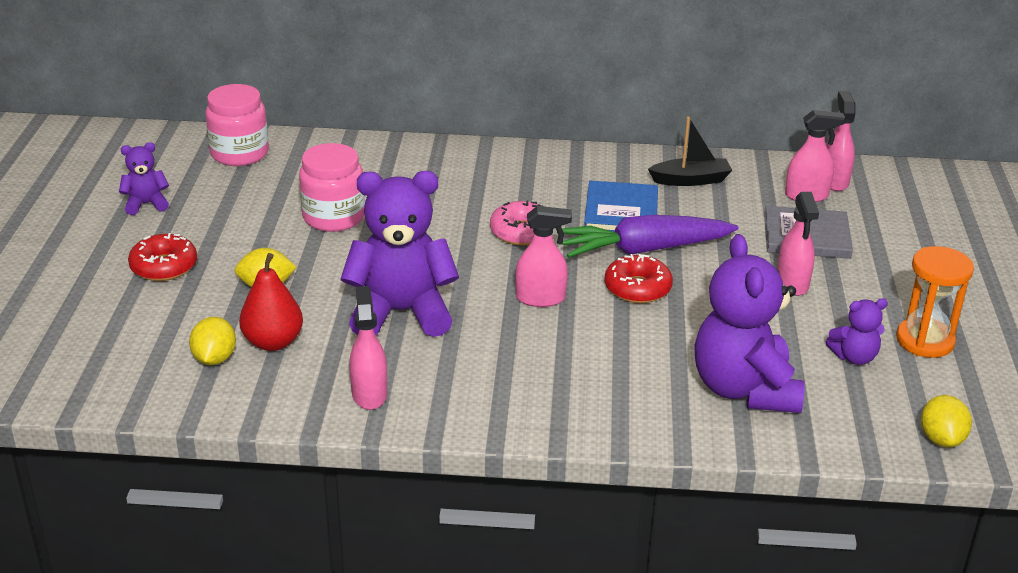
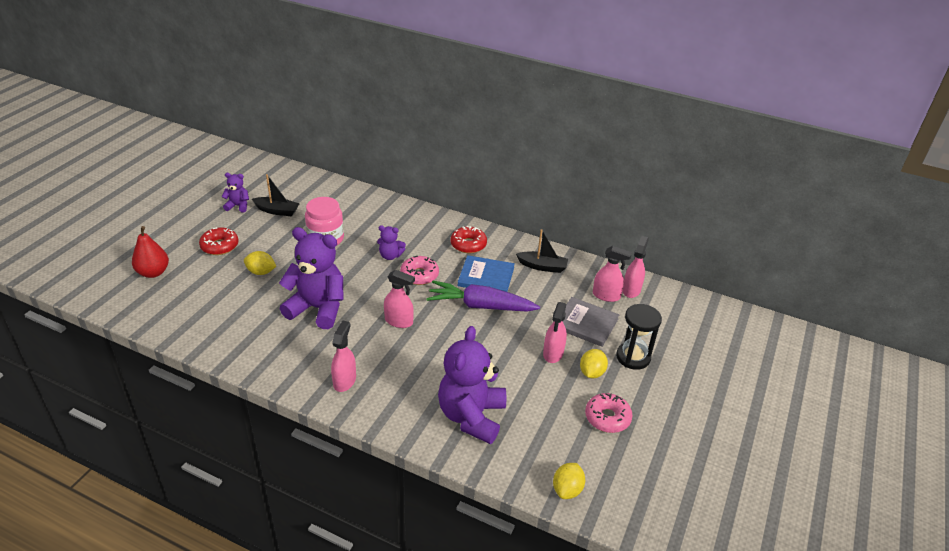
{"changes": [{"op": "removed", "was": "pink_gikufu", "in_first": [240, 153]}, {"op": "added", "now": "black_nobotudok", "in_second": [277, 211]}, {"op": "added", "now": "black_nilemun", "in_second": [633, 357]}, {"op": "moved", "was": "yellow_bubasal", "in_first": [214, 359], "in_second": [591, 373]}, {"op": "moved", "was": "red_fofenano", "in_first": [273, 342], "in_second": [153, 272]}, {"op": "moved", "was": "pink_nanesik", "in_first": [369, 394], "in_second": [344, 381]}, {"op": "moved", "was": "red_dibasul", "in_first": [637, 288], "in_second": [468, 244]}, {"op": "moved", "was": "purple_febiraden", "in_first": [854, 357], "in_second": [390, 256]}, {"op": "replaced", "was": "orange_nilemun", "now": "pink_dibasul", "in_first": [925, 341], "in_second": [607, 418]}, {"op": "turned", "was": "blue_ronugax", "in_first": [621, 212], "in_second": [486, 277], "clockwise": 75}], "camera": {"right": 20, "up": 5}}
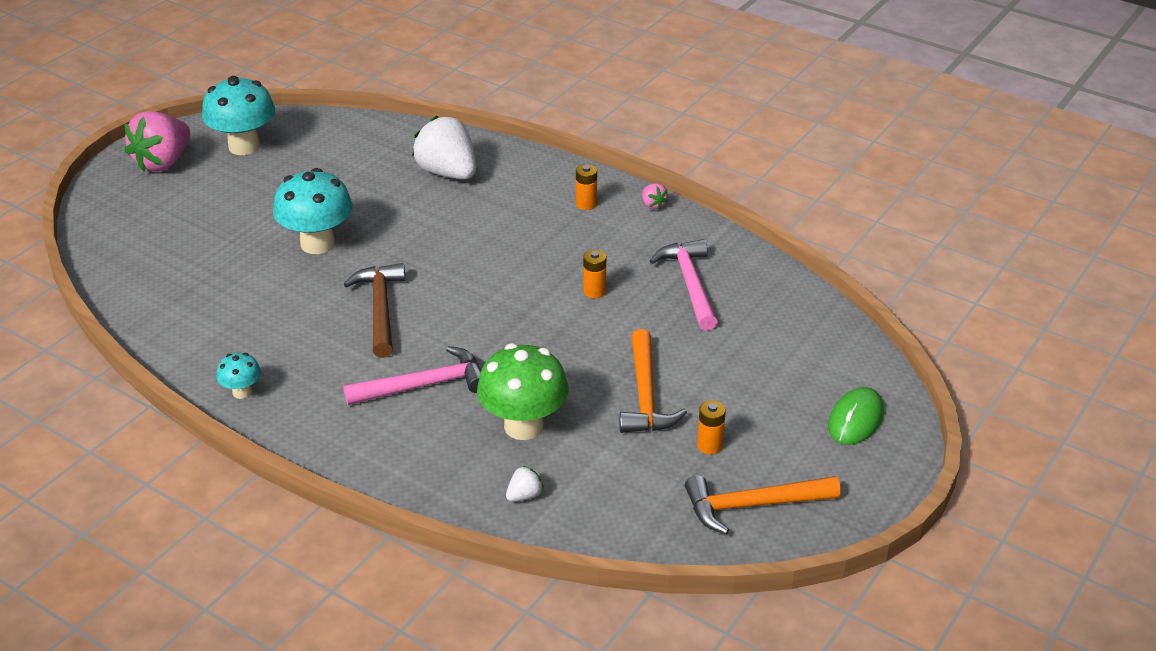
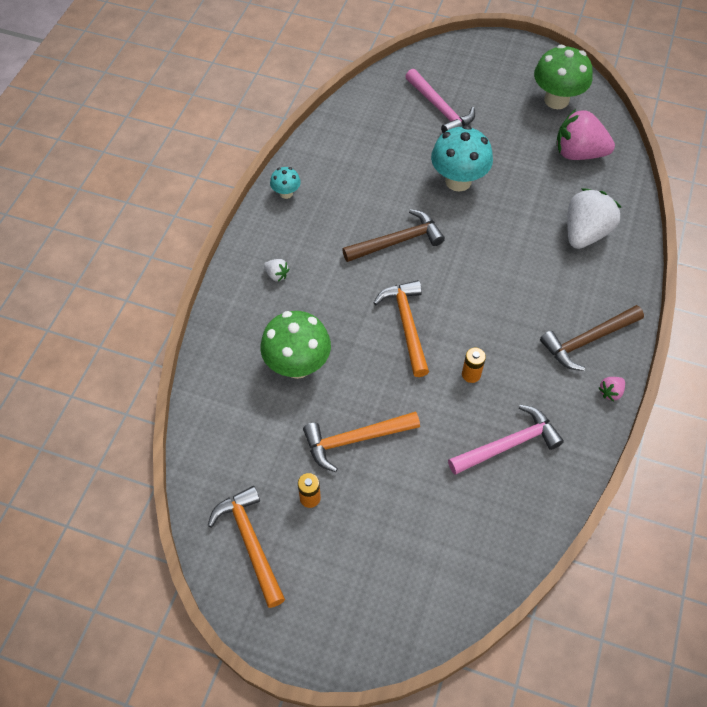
{"changes": [{"op": "removed", "was": "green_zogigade", "in_first": [855, 419]}, {"op": "added", "now": "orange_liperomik", "in_second": [406, 325]}, {"op": "moved", "was": "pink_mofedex", "in_first": [163, 162], "in_second": [578, 153]}, {"op": "moved", "was": "pink_liperomik", "in_first": [424, 385], "in_second": [440, 109]}, {"op": "moved", "was": "white_mofedex", "in_first": [524, 495], "in_second": [276, 275]}, {"op": "replaced", "was": "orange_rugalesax", "now": "brown_liperomik", "in_first": [586, 204], "in_second": [588, 341]}, {"op": "recoloured", "was": "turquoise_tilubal", "now": "green_tilubal", "in_first": [244, 146], "in_second": [556, 100]}], "camera": {"right": 75, "up": 20}}
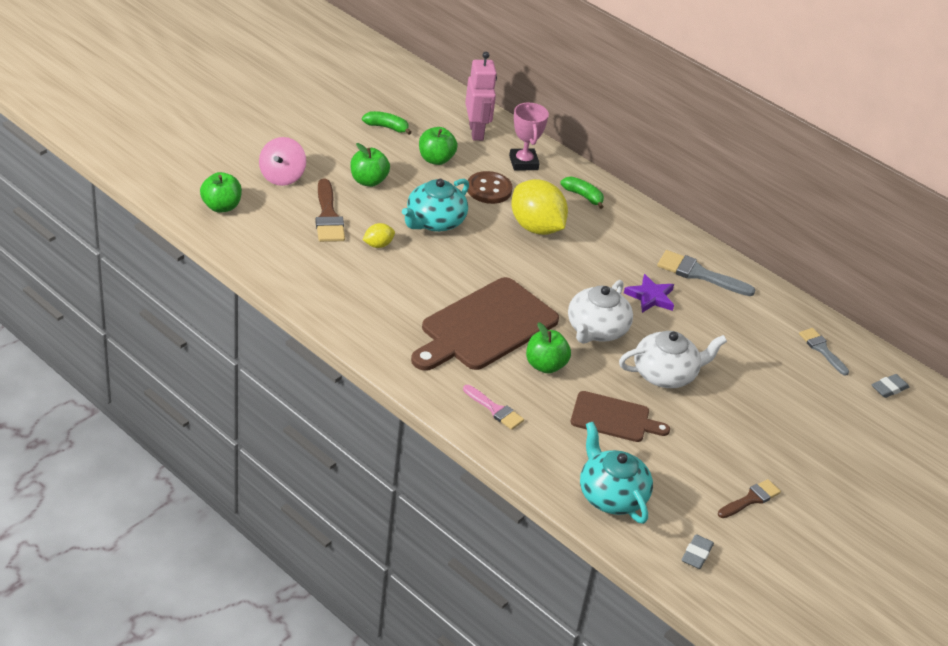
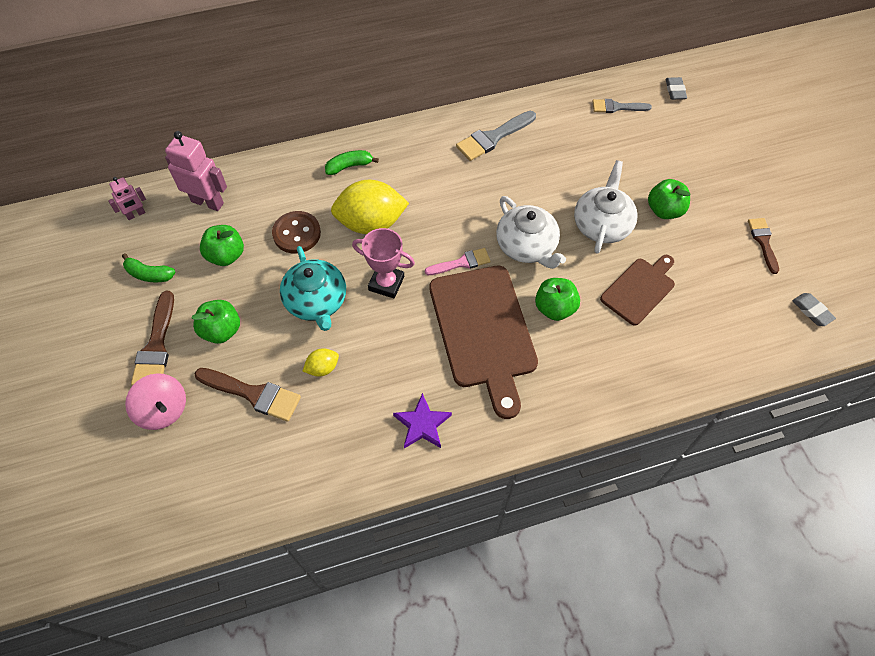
{"changes": [{"op": "removed", "was": "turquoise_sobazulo", "in_first": [611, 495]}, {"op": "added", "now": "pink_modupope", "in_second": [136, 214]}, {"op": "added", "now": "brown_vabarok", "in_second": [156, 346]}, {"op": "moved", "was": "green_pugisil", "in_first": [221, 206], "in_second": [664, 210]}, {"op": "moved", "was": "pink_vabarok", "in_first": [495, 409], "in_second": [461, 263]}, {"op": "moved", "was": "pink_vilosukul", "in_first": [523, 163], "in_second": [386, 283]}, {"op": "moved", "was": "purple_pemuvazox", "in_first": [650, 297], "in_second": [422, 424]}, {"op": "turned", "was": "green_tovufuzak", "in_first": [386, 127], "in_second": [149, 274], "clockwise": -120}, {"op": "turned", "was": "yellow_bubasal", "in_first": [378, 245], "in_second": [322, 368], "clockwise": 60}], "camera": {"right": -55, "up": 20}}
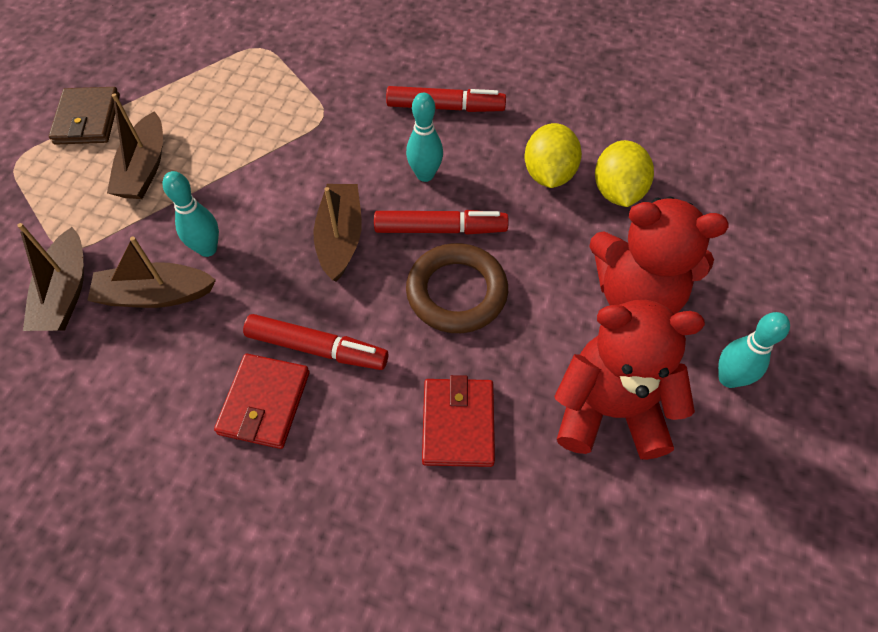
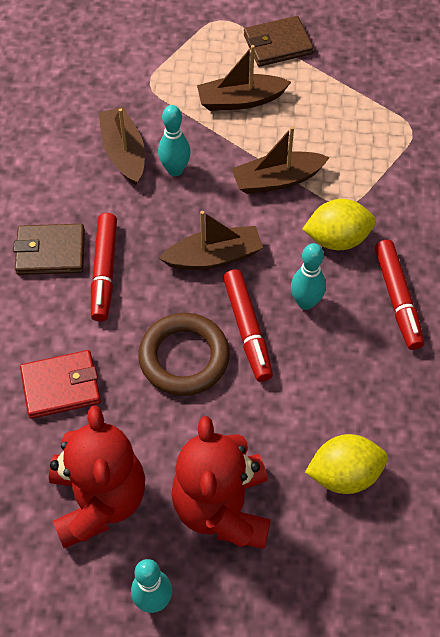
{"changes": [{"op": "moved", "was": "brown_nobotudok", "in_first": [65, 293], "in_second": [277, 180]}, {"op": "moved", "was": "yellow_bubasal", "in_first": [548, 174], "in_second": [337, 239]}, {"op": "recoloured", "was": "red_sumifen", "now": "brown_sumifen", "in_first": [264, 403], "in_second": [50, 252]}], "camera": {"right": 75, "up": 0}}
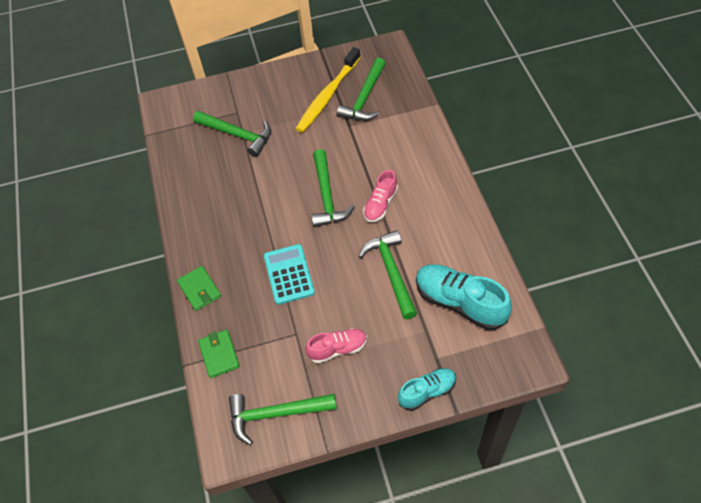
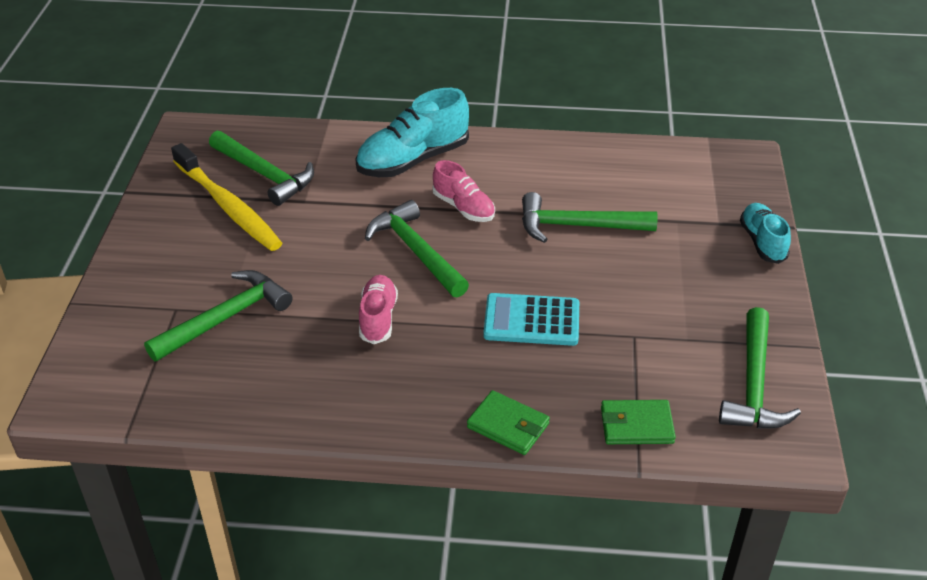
{"changes": [{"op": "moved", "was": "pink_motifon", "in_first": [338, 349], "in_second": [378, 318]}, {"op": "moved", "was": "turquoise_motifon", "in_first": [459, 302], "in_second": [413, 160]}, {"op": "turned", "was": "green_sumifen", "in_first": [199, 289], "in_second": [508, 425], "clockwise": 45}, {"op": "turned", "was": "green_liperomik", "in_first": [327, 196], "in_second": [416, 252], "clockwise": -135}], "camera": {"right": -75, "up": -15}}
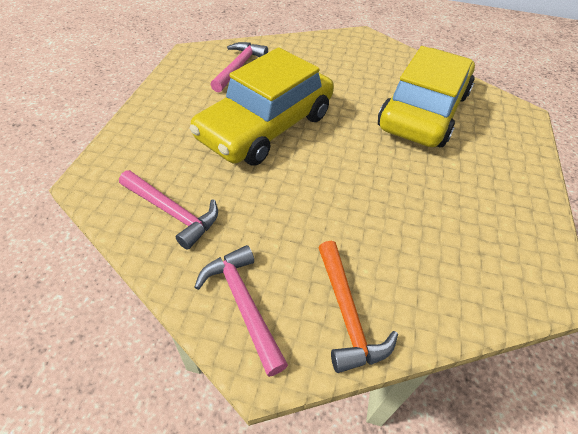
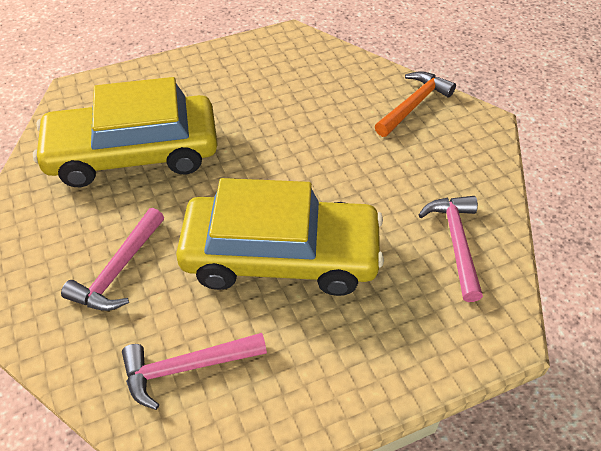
{"changes": [{"op": "moved", "was": "pink_liperomik", "in_first": [243, 303], "in_second": [118, 271]}], "camera": {"right": -125, "up": 0}}
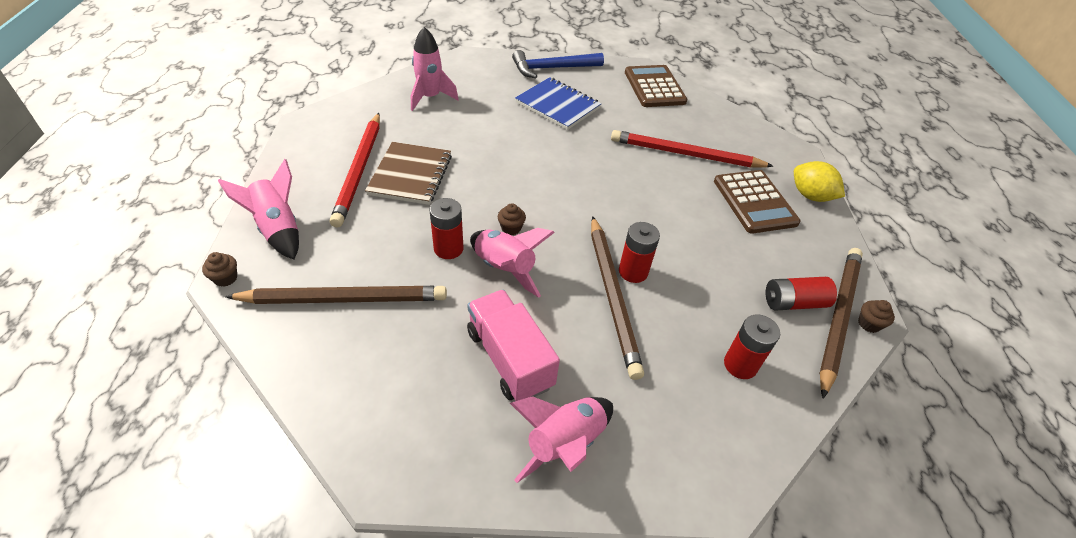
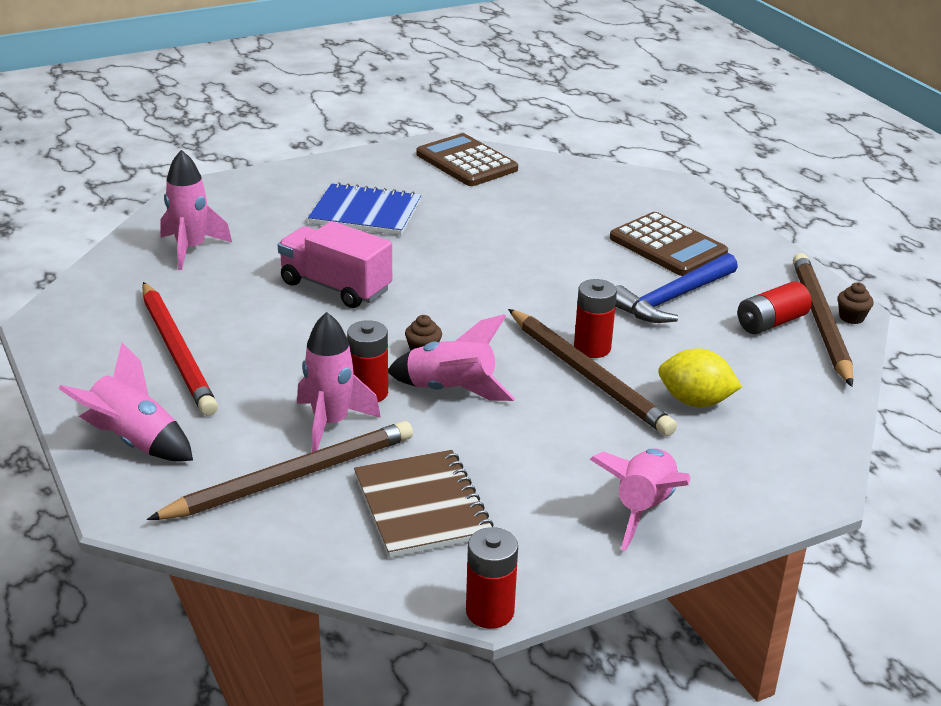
{"changes": [{"op": "removed", "was": "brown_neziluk", "in_first": [225, 278]}, {"op": "removed", "was": "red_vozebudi", "in_first": [685, 154]}, {"op": "added", "now": "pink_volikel", "in_second": [331, 423]}, {"op": "moved", "was": "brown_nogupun", "in_first": [410, 175], "in_second": [422, 507]}, {"op": "moved", "was": "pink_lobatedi", "in_first": [509, 358], "in_second": [335, 287]}, {"op": "moved", "was": "blue_liperomik", "in_first": [552, 68], "in_second": [672, 299]}, {"op": "moved", "was": "red_rugalesax", "in_first": [740, 365], "in_second": [490, 611]}, {"op": "moved", "was": "yellow_bubasal", "in_first": [810, 196], "in_second": [695, 401]}], "camera": {"right": -25, "up": -15}}
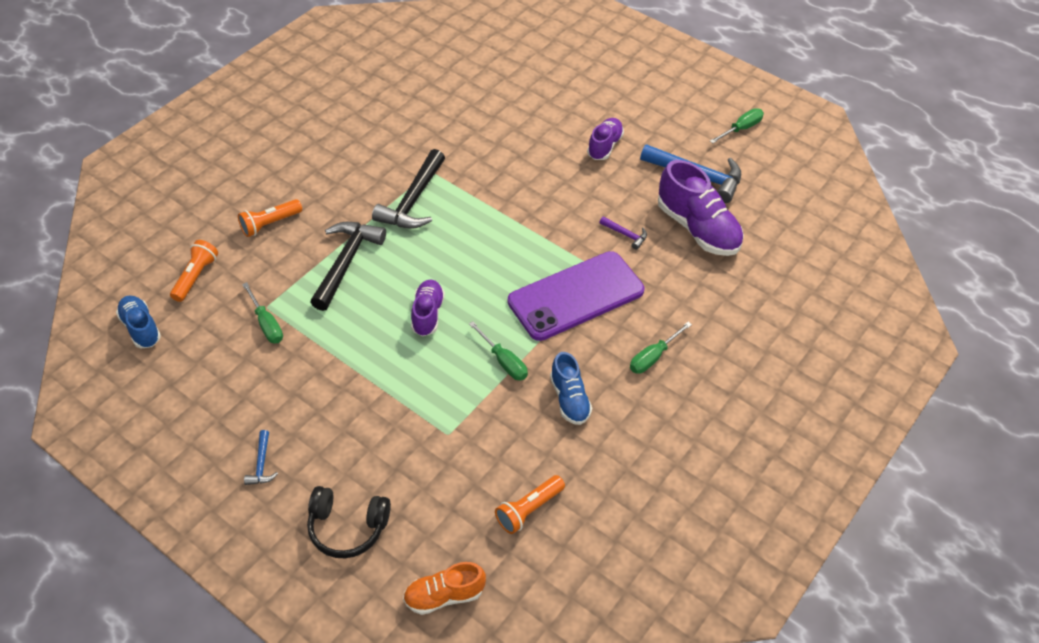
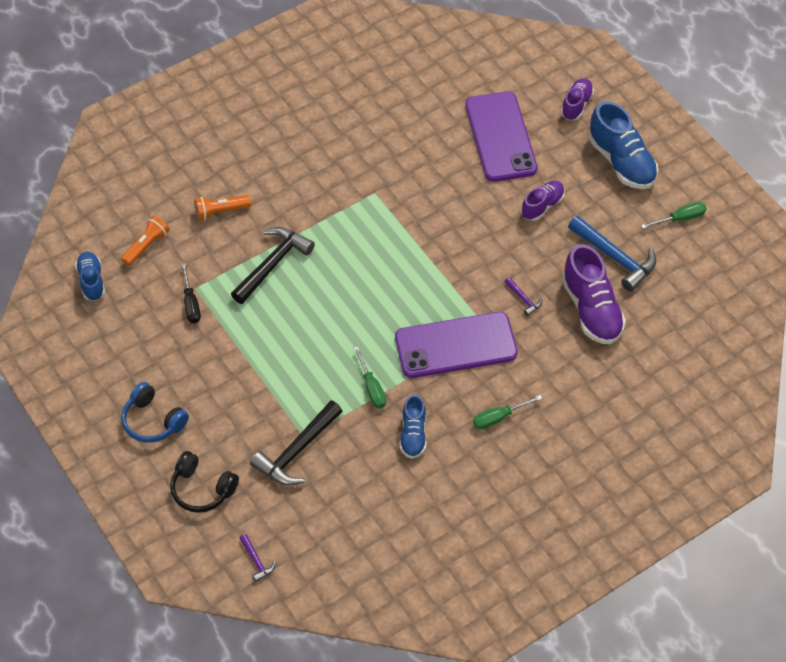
{"changes": [{"op": "removed", "was": "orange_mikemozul", "in_first": [528, 510]}, {"op": "added", "now": "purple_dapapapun", "in_second": [500, 137]}, {"op": "added", "now": "blue_motifon", "in_second": [621, 162]}, {"op": "moved", "was": "black_liperomik", "in_first": [413, 200], "in_second": [297, 451]}, {"op": "moved", "was": "purple_motifon", "in_first": [427, 314], "in_second": [576, 105]}, {"op": "replaced", "was": "blue_liperomik", "now": "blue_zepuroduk", "in_first": [261, 464], "in_second": [153, 421]}, {"op": "replaced", "was": "orange_motifon", "now": "purple_liperomik", "in_first": [444, 595], "in_second": [256, 561]}, {"op": "recoloured", "was": "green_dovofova", "now": "black_dovofova", "in_first": [266, 324], "in_second": [191, 303]}], "camera": {"right": 20, "up": 5}}
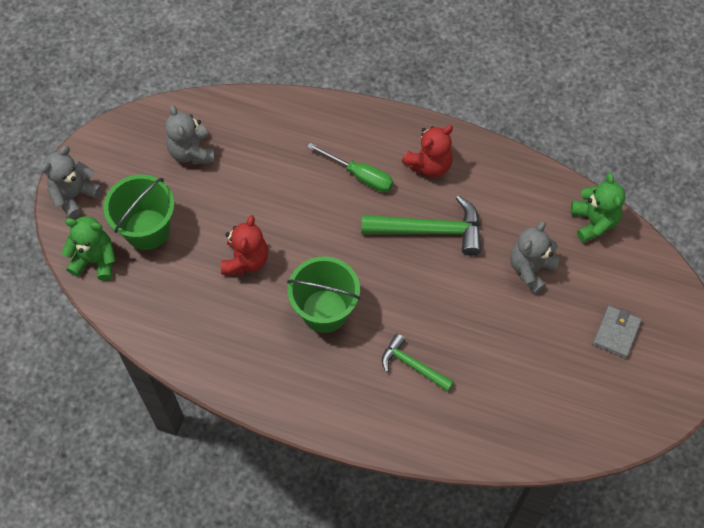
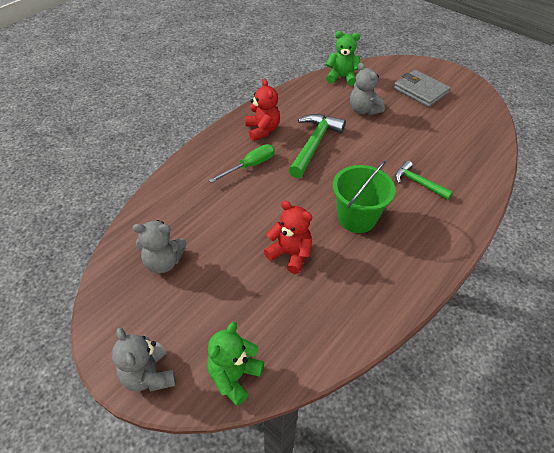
{"changes": [{"op": "removed", "was": "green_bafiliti", "in_first": [147, 229]}, {"op": "turned", "was": "green_liperomik", "in_first": [413, 365], "in_second": [418, 183], "clockwise": 75}, {"op": "resized", "was": "grey_sumifen", "in_first": [616, 333], "in_second": [420, 91], "ratio": 1.52}], "camera": {"right": -70, "up": -15}}
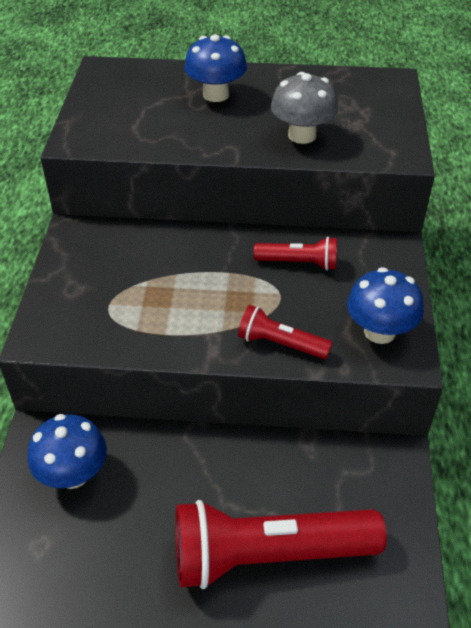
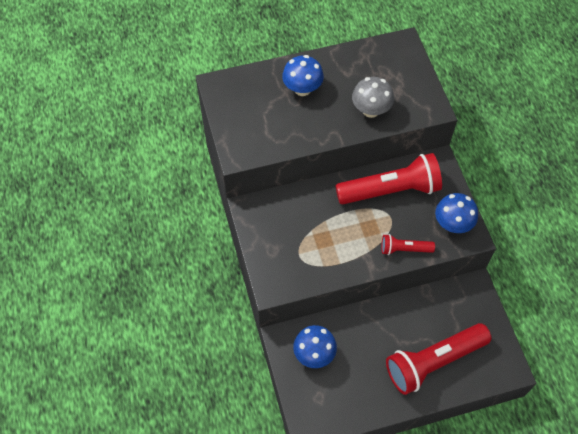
{"changes": [{"op": "resized", "was": "red_mikemozul", "in_first": [299, 263], "in_second": [390, 190], "ratio": 2.04}], "camera": {"right": -20, "up": 15}}
